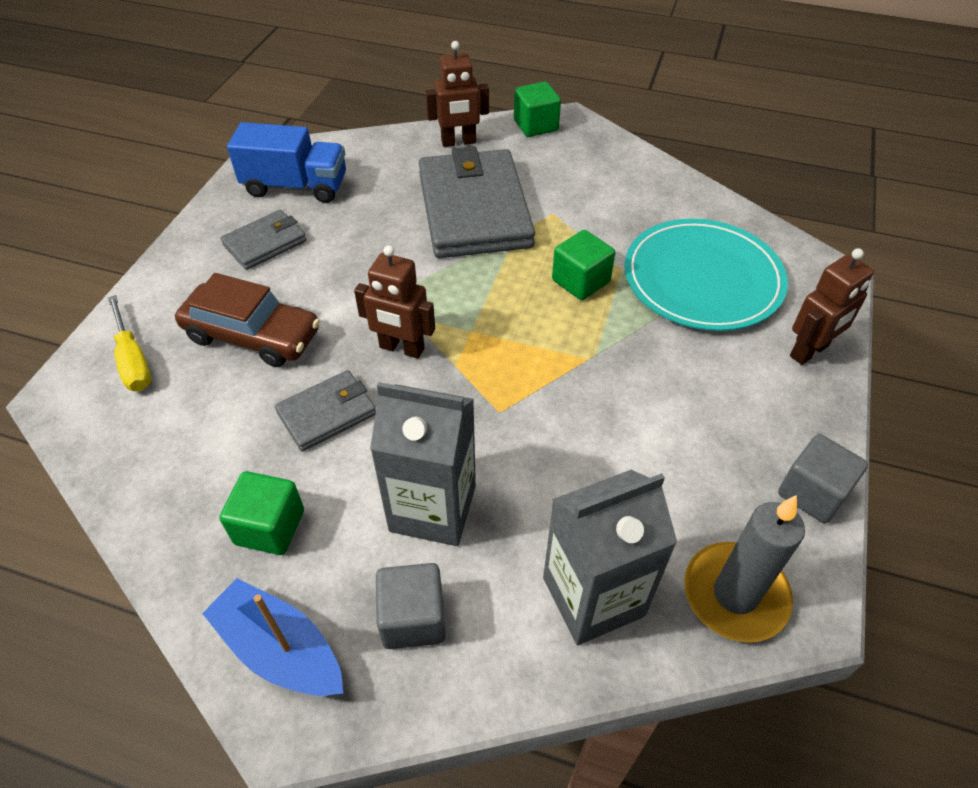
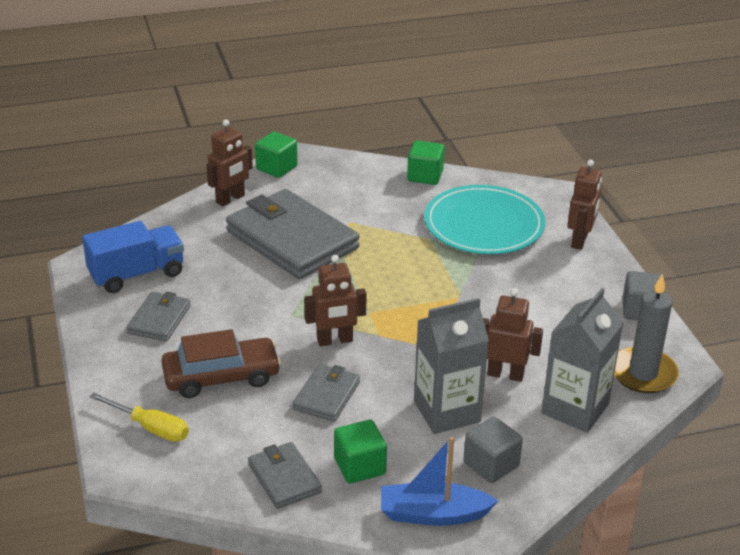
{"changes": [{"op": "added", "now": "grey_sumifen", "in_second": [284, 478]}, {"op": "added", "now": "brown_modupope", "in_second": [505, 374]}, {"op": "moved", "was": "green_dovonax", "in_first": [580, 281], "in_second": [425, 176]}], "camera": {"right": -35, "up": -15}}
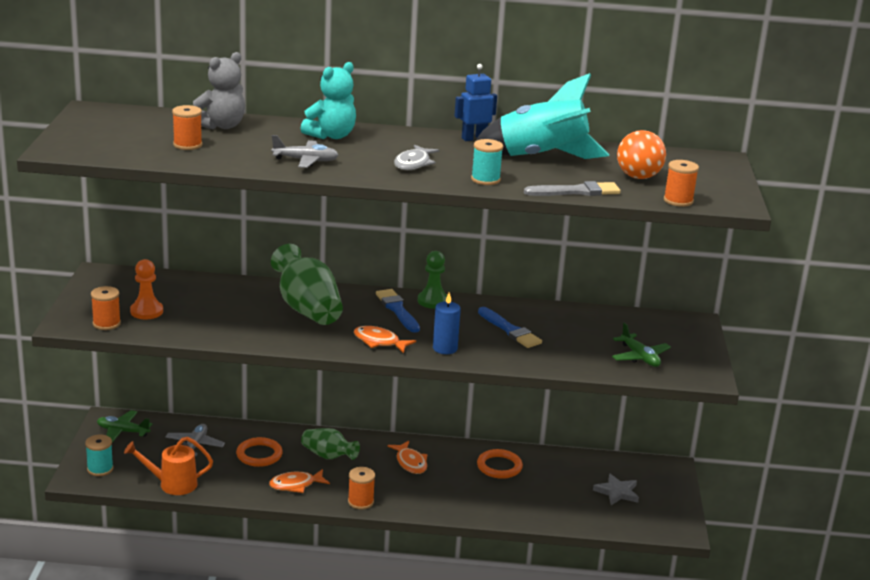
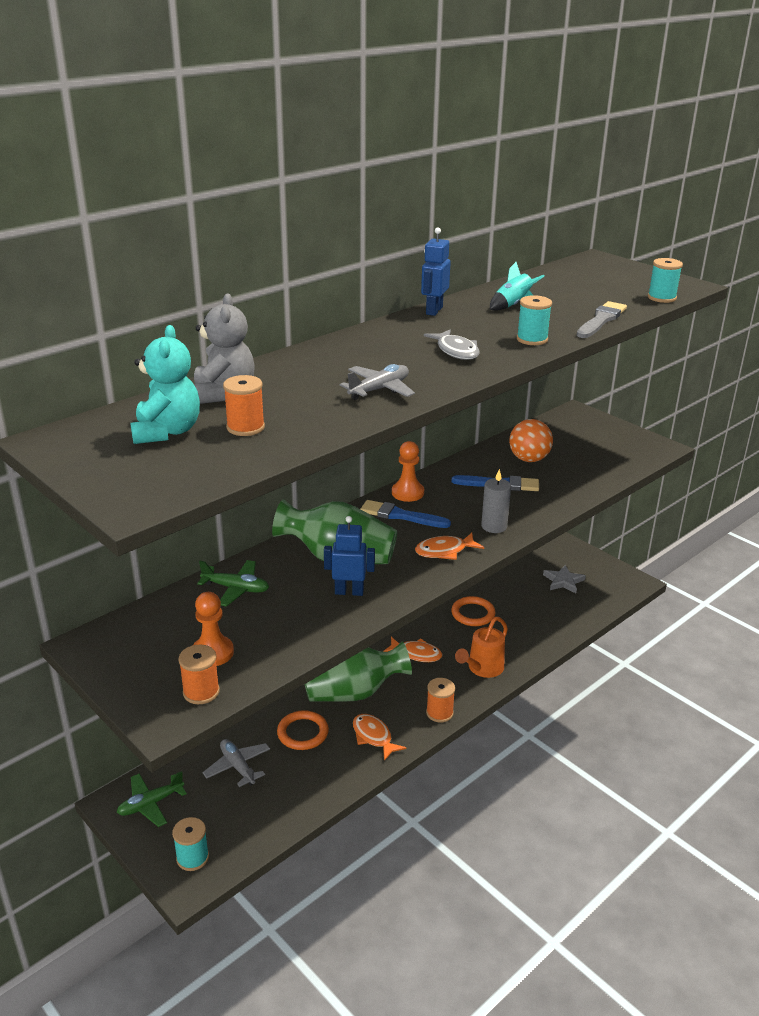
{"changes": [{"op": "added", "now": "blue_modupope", "in_second": [349, 592]}, {"op": "moved", "was": "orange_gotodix", "in_first": [172, 484], "in_second": [482, 669]}, {"op": "moved", "was": "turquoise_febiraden", "in_first": [331, 136], "in_second": [167, 432]}, {"op": "moved", "was": "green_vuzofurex", "in_first": [639, 357], "in_second": [236, 588]}, {"op": "moved", "was": "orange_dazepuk", "in_first": [638, 177], "in_second": [529, 459]}, {"op": "recoloured", "was": "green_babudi", "now": "orange_babudi", "in_first": [432, 301], "in_second": [407, 493]}, {"op": "recoloured", "was": "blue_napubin", "now": "grey_napubin", "in_first": [445, 348], "in_second": [494, 526]}, {"op": "recoloured", "was": "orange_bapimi", "now": "turquoise_bapimi", "in_first": [678, 201], "in_second": [661, 298]}, {"op": "turned", "was": "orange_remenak", "in_first": [296, 485], "in_second": [373, 737], "clockwise": 120}, {"op": "resized", "was": "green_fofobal", "in_first": [328, 456], "in_second": [354, 693], "ratio": 1.67}, {"op": "resized", "was": "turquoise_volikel", "in_first": [541, 158], "in_second": [512, 305], "ratio": 0.45}], "camera": {"right": -45, "up": 5}}
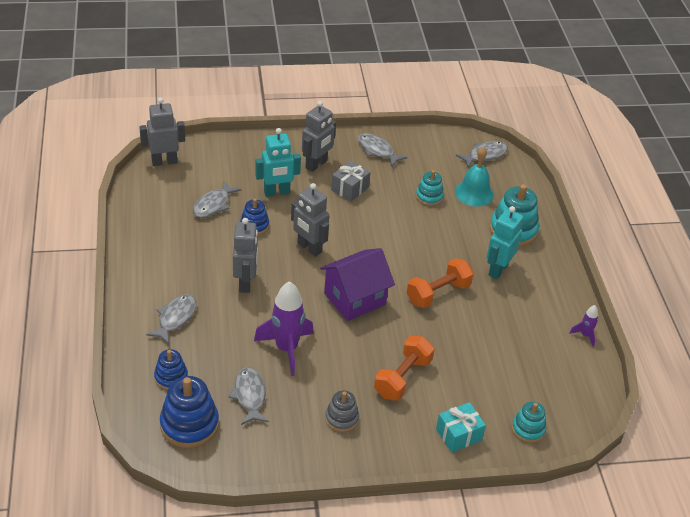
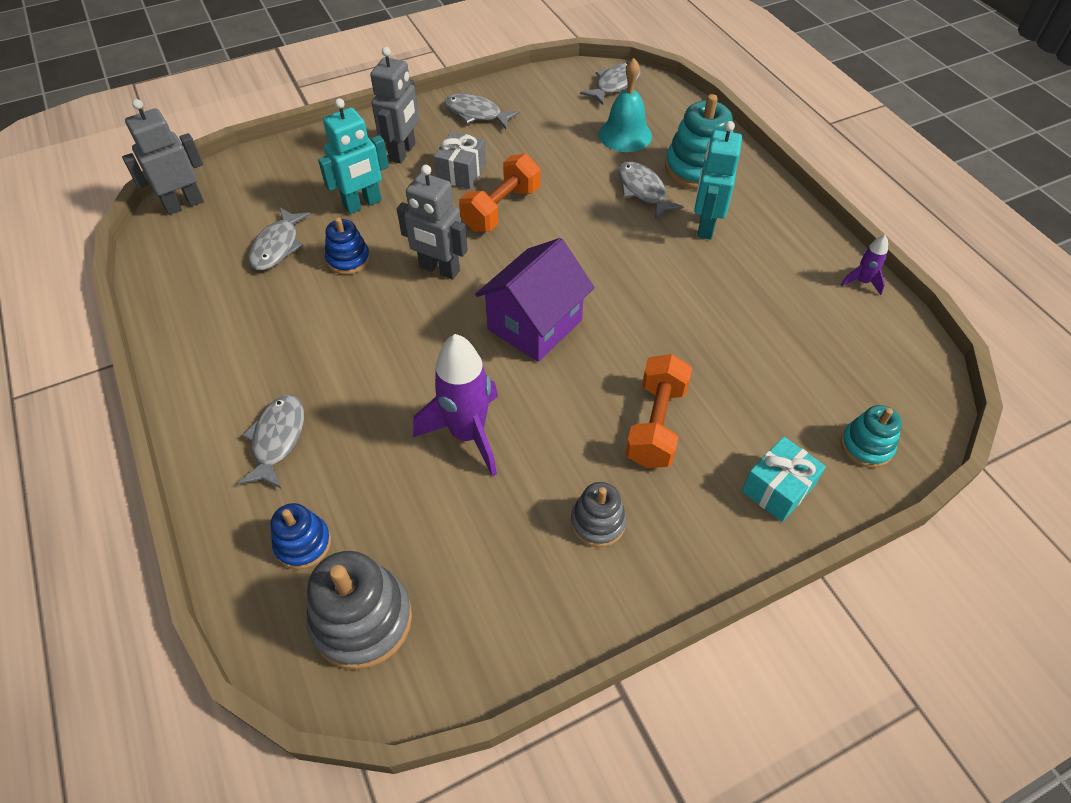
{"changes": [{"op": "removed", "was": "grey_modupope", "in_first": [245, 283]}, {"op": "removed", "was": "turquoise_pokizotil", "in_first": [429, 197]}, {"op": "moved", "was": "grey_remenak", "in_first": [249, 396], "in_second": [643, 191]}, {"op": "moved", "was": "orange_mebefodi", "in_first": [438, 293], "in_second": [501, 209]}, {"op": "recoloured", "was": "blue_pokizotil", "now": "grey_pokizotil", "in_first": [189, 424], "in_second": [362, 620]}], "camera": {"right": -15, "up": 10}}
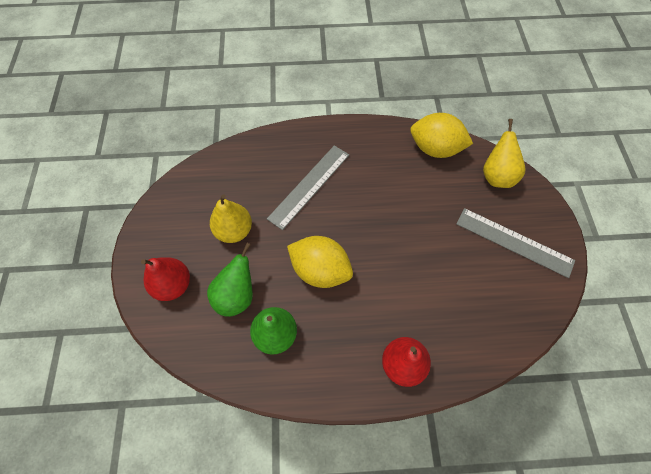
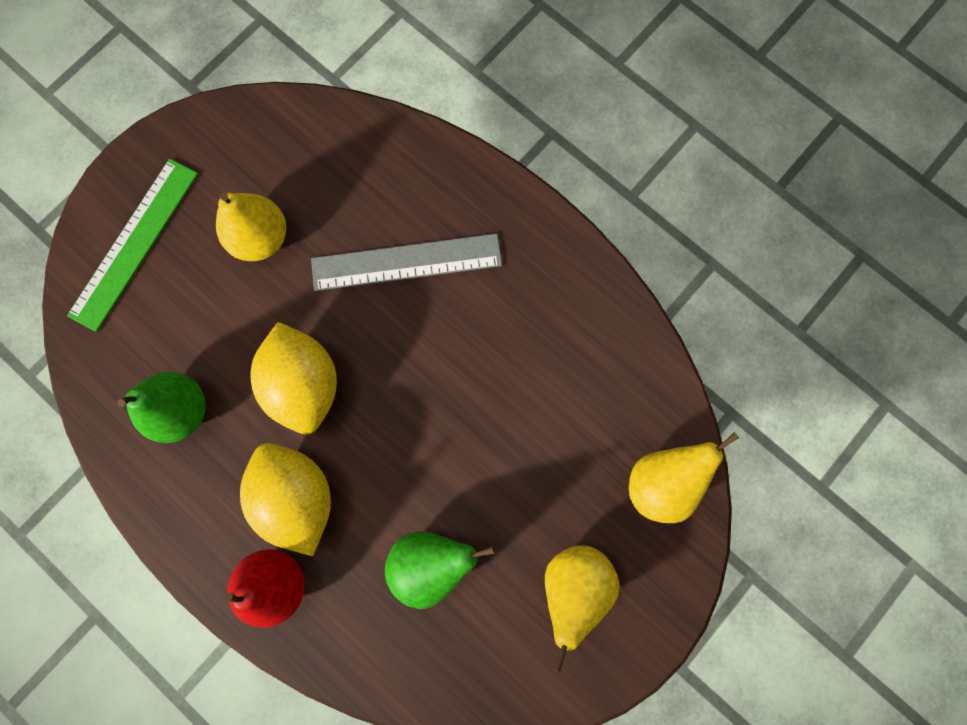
{"changes": [{"op": "moved", "was": "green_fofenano", "in_first": [236, 296], "in_second": [431, 562]}, {"op": "moved", "was": "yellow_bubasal", "in_first": [435, 149], "in_second": [297, 497]}, {"op": "replaced", "was": "red_fofenano", "now": "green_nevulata", "in_first": [173, 285], "in_second": [134, 243]}, {"op": "replaced", "was": "grey_nevulata", "now": "yellow_fofenano", "in_first": [514, 242], "in_second": [573, 585]}], "camera": {"right": 45, "up": 15}}
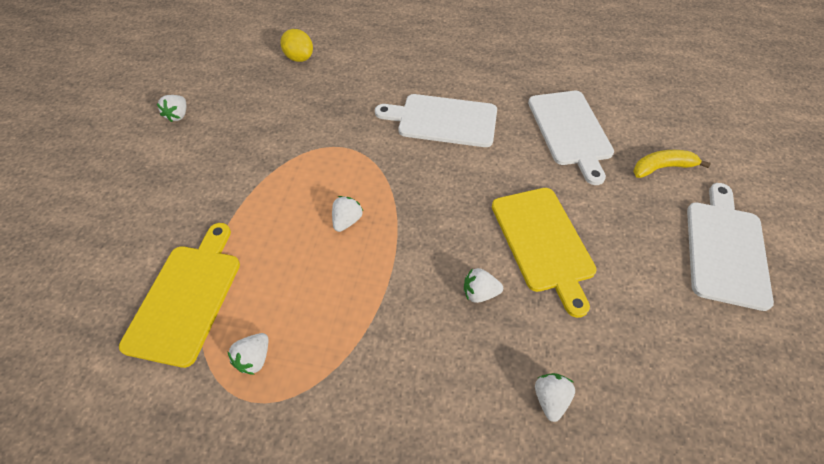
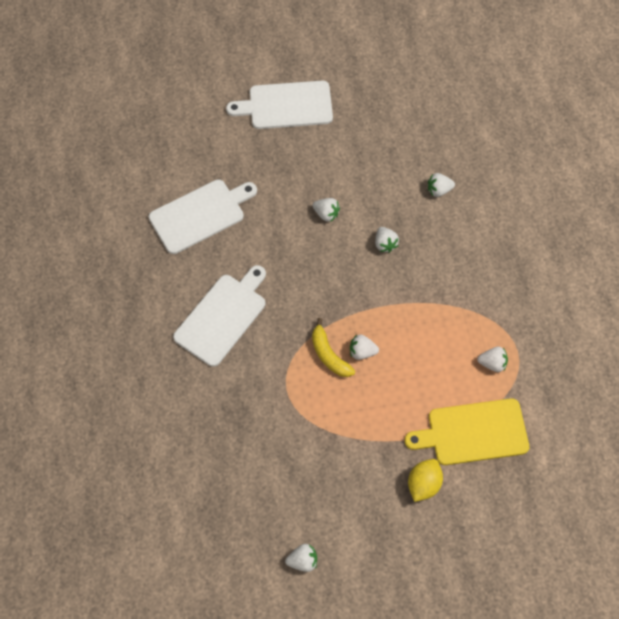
{"changes": [{"op": "moved", "was": "yellow_bubasal", "in_first": [299, 58], "in_second": [423, 484]}, {"op": "moved", "was": "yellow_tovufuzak", "in_first": [662, 168], "in_second": [329, 355]}, {"op": "replaced", "was": "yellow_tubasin", "now": "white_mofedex", "in_first": [543, 242], "in_second": [326, 214]}, {"op": "turned", "was": "white_tubasin", "in_first": [443, 120], "in_second": [223, 317], "clockwise": -135}], "camera": {"right": -110, "up": 10}}
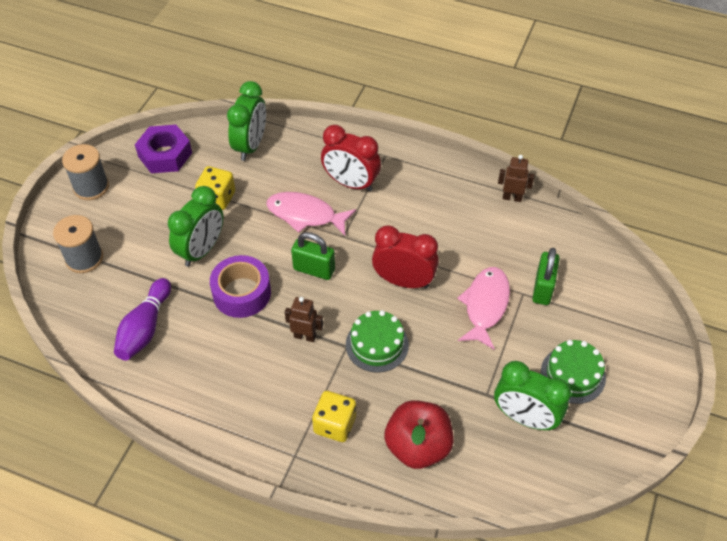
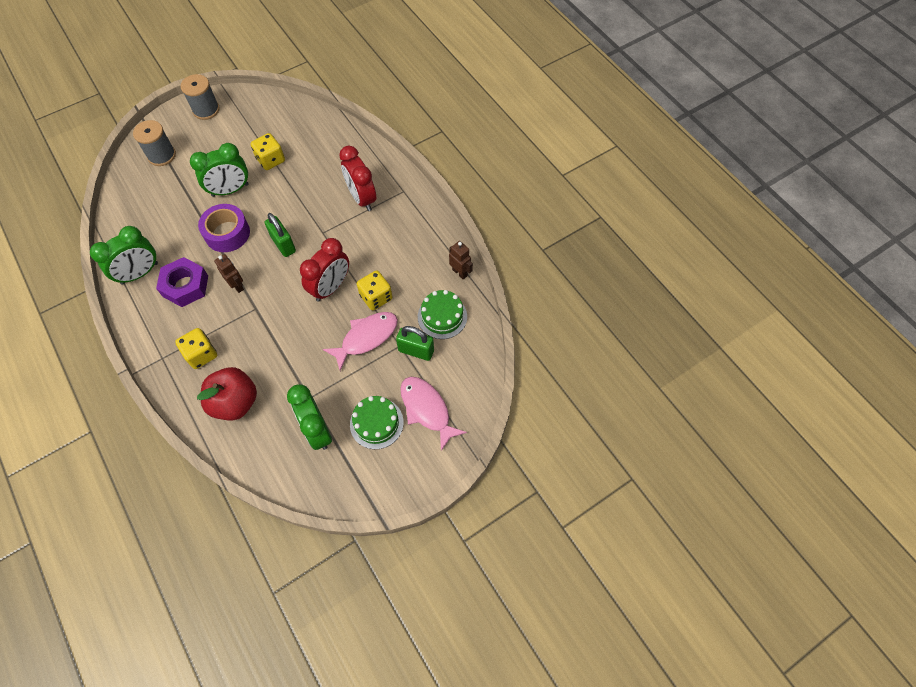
{"changes": [{"op": "removed", "was": "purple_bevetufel", "in_first": [145, 328]}, {"op": "added", "now": "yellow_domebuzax", "in_second": [376, 297]}, {"op": "moved", "was": "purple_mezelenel", "in_first": [165, 155], "in_second": [185, 286]}, {"op": "moved", "was": "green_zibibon", "in_first": [250, 146], "in_second": [140, 273]}, {"op": "moved", "was": "pink_remenak", "in_first": [305, 215], "in_second": [427, 409]}, {"op": "moved", "was": "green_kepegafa", "in_first": [377, 344], "in_second": [442, 316]}, {"op": "turned", "was": "red_zibibon", "in_first": [403, 281], "in_second": [331, 287], "clockwise": 75}, {"op": "turned", "was": "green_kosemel", "in_first": [542, 288], "in_second": [416, 351], "clockwise": 60}], "camera": {"right": 35, "up": 10}}
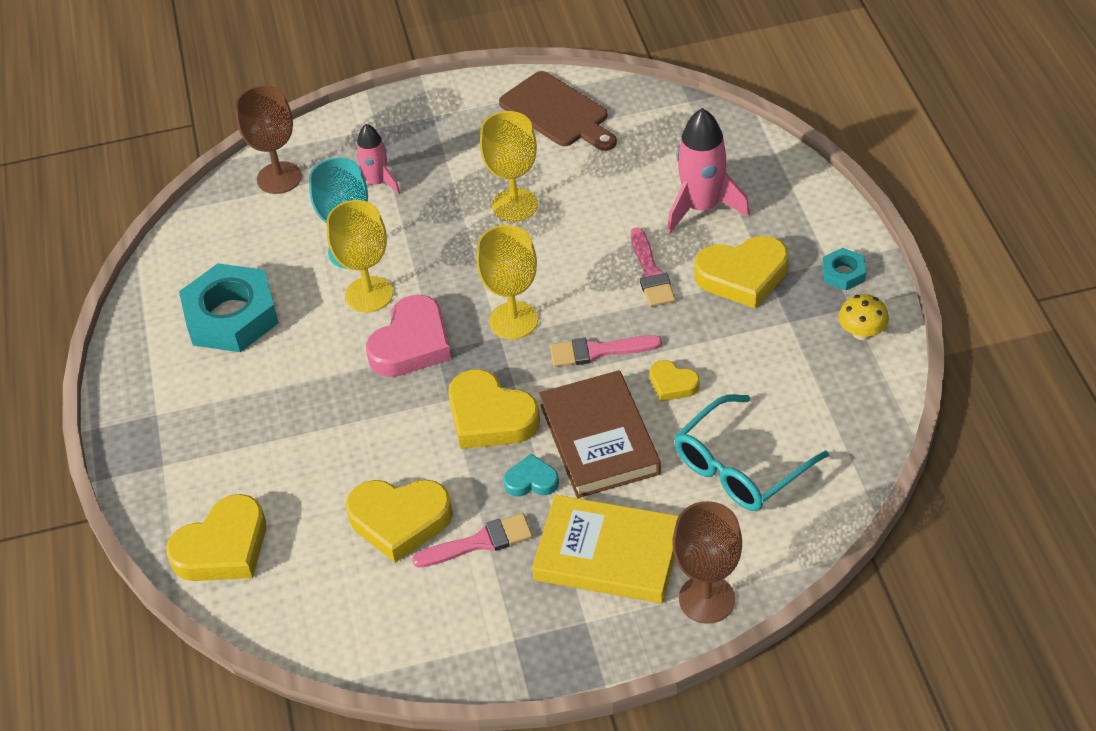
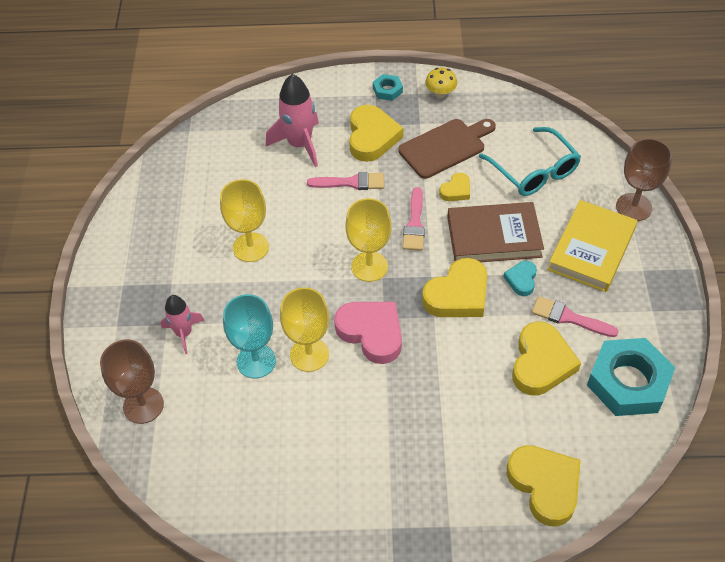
{"changes": [{"op": "moved", "was": "turquoise_mezelenel", "in_first": [231, 316], "in_second": [628, 382]}, {"op": "moved", "was": "brown_tubasin", "in_first": [558, 112], "in_second": [445, 147]}, {"op": "turned", "was": "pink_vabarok", "in_first": [479, 542], "in_second": [569, 318], "clockwise": -60}], "camera": {"right": -80, "up": 5}}
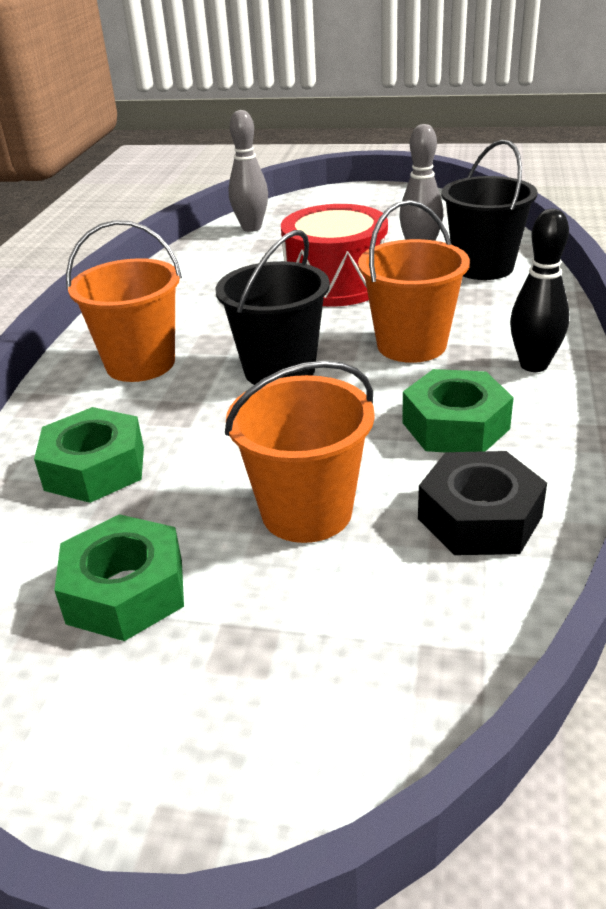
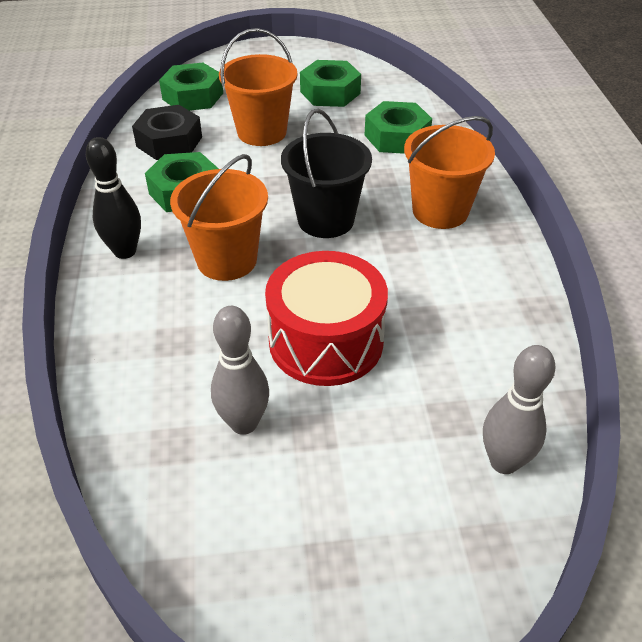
{"changes": [{"op": "removed", "was": "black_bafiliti", "in_first": [483, 267]}, {"op": "added", "now": "green_mezelenel", "in_second": [193, 96]}], "camera": {"right": 160, "up": 10}}
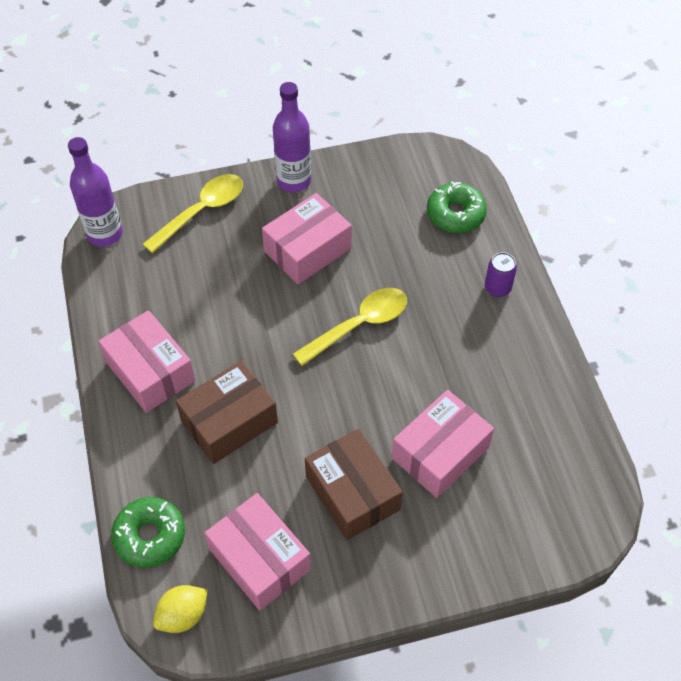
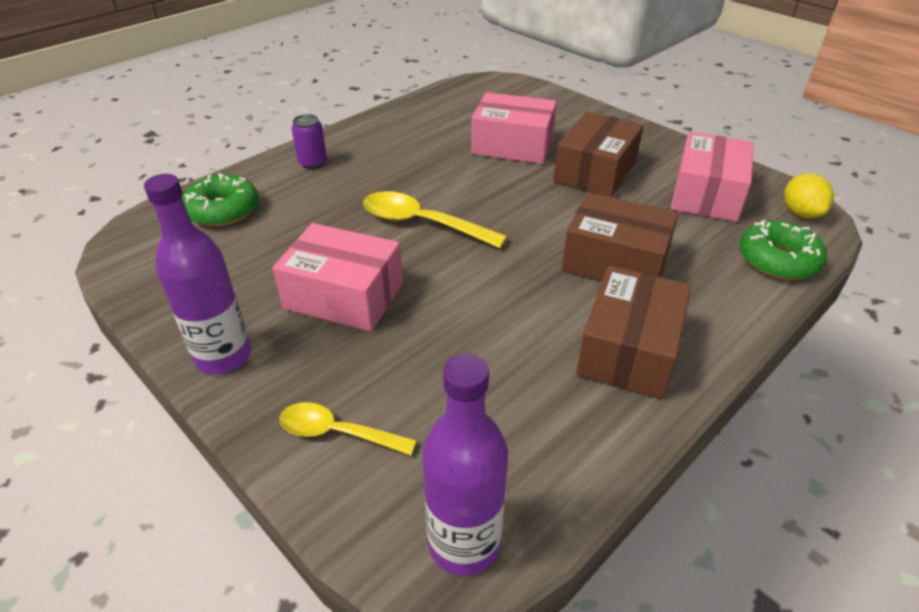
{"changes": [{"op": "recoloured", "was": "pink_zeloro", "now": "brown_zeloro", "in_first": [150, 371], "in_second": [628, 350]}, {"op": "turned", "was": "yellow_bubasal", "in_first": [183, 615], "in_second": [801, 213], "clockwise": 60}, {"op": "resized", "was": "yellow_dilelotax", "in_first": [201, 211], "in_second": [337, 432], "ratio": 0.66}], "camera": {"right": -120, "up": -15}}
